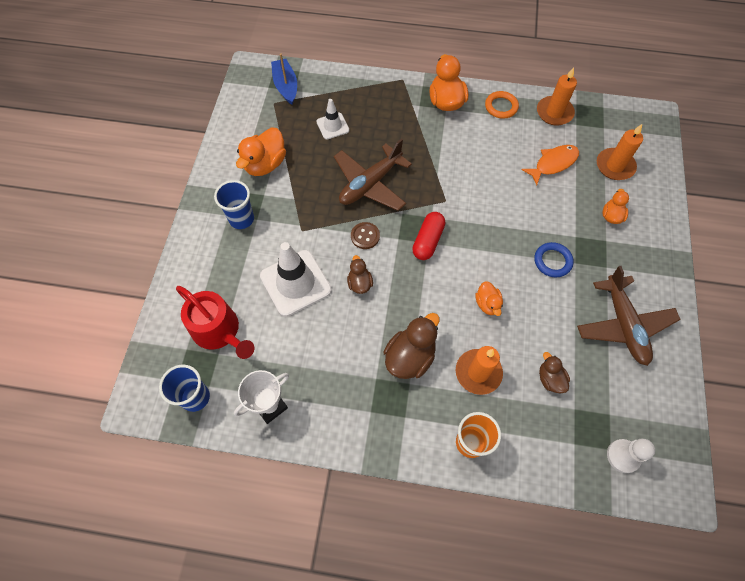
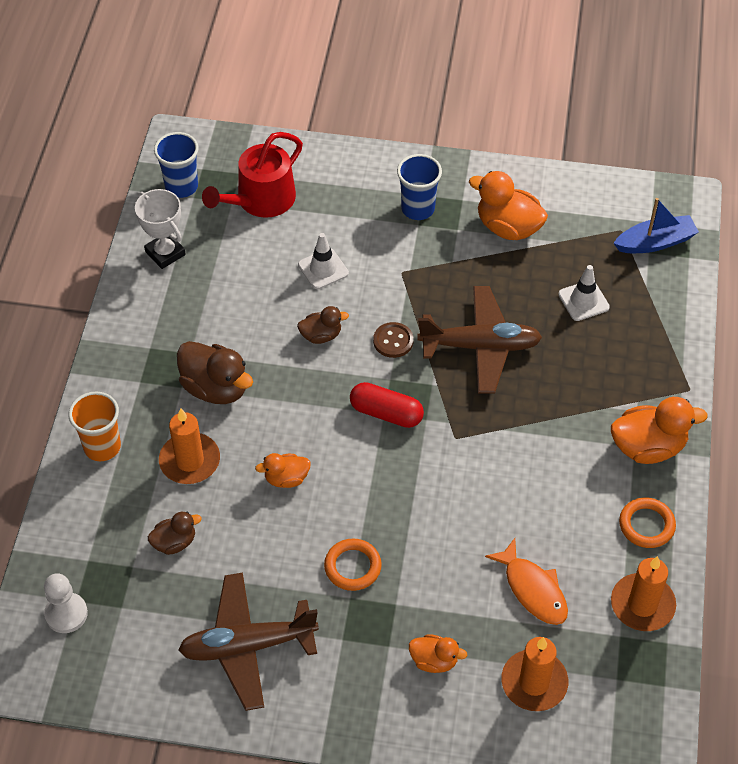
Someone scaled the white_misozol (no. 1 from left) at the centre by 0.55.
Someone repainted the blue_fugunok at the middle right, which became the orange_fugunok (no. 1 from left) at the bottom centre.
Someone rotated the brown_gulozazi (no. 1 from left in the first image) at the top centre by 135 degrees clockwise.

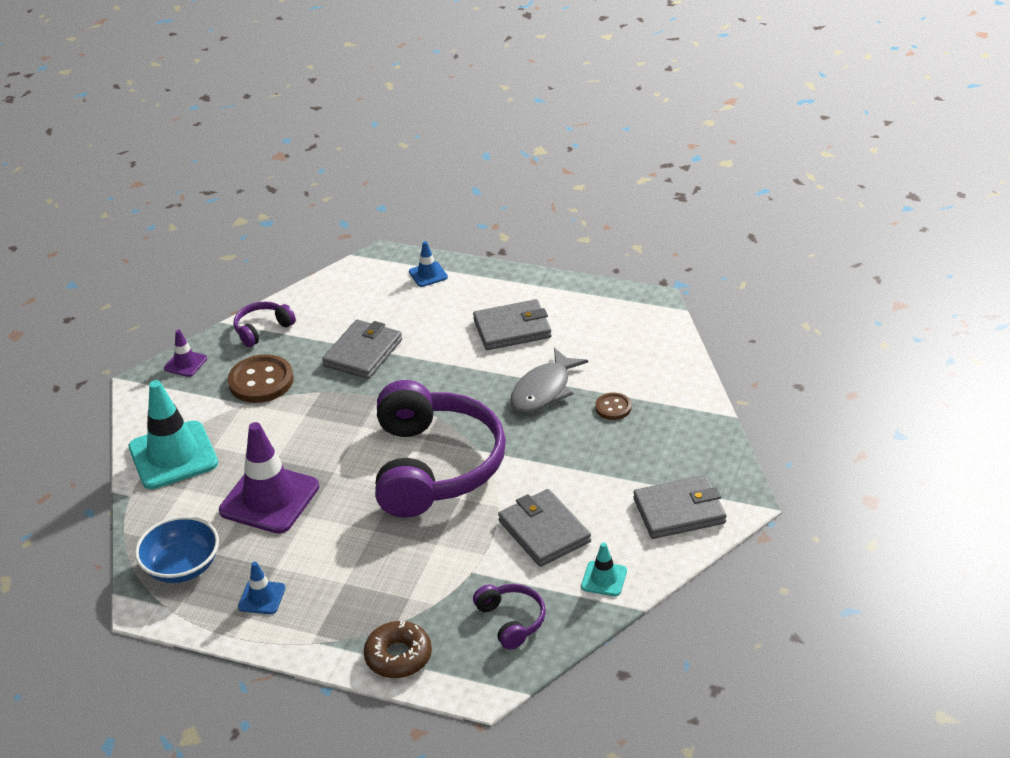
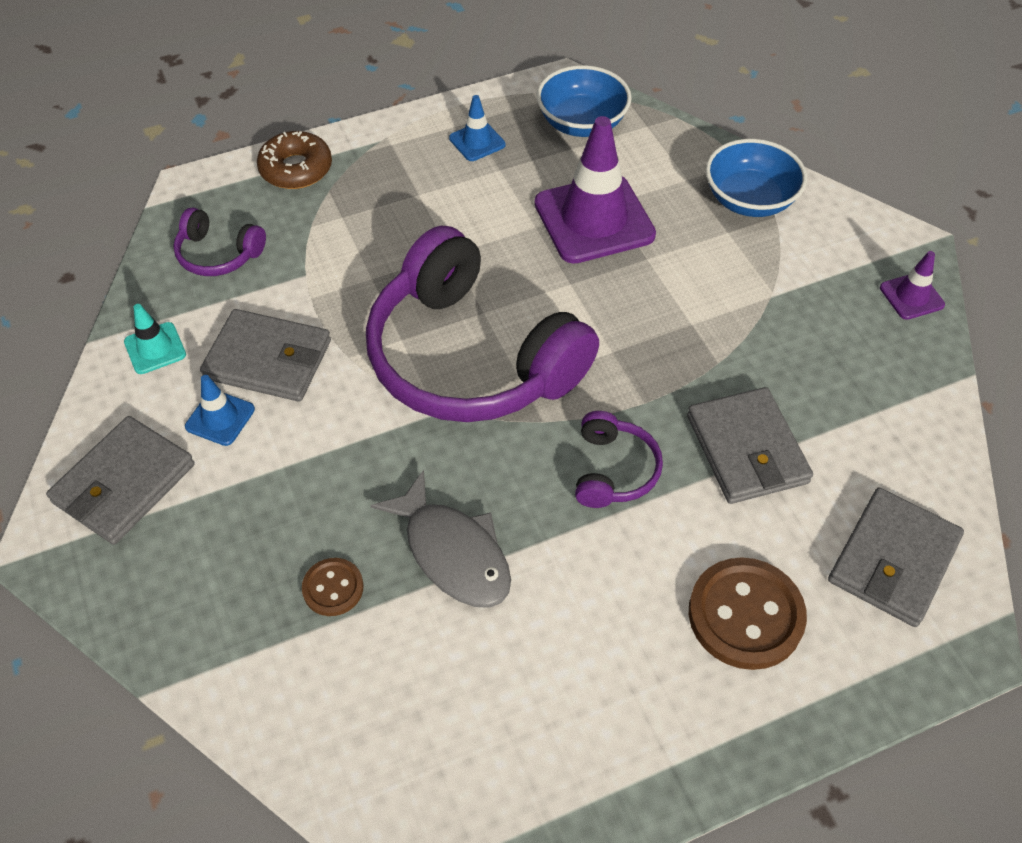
Someone carried the blue_misozol (no. 2 from left in the first image) from the centre to the middle left.
Someone rotated the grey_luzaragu at the centre by 150 degrees clockwise.
Someone carried the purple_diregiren (no. 1 from left in the first image) from the middle left to the centre.
Someone carried the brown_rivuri (no. 1 from left in the first image) from the middle left to the bottom right.
Someone swapped the turquoise_misozol (no. 1 from left) at the middle left for the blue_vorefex (no. 2 from left) at the top right.
Someone carried the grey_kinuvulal (no. 2 from left in the first image) from the centre to the middle right.

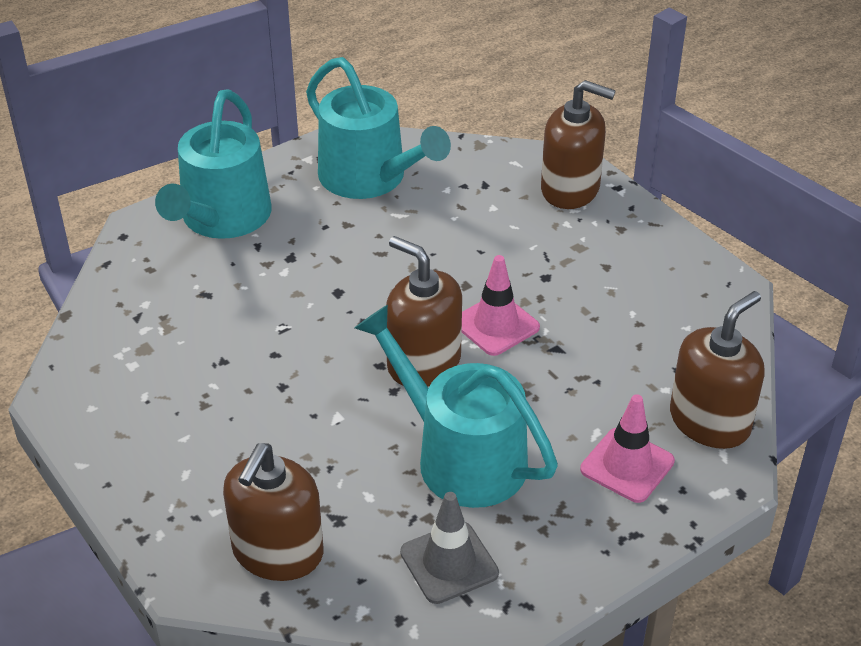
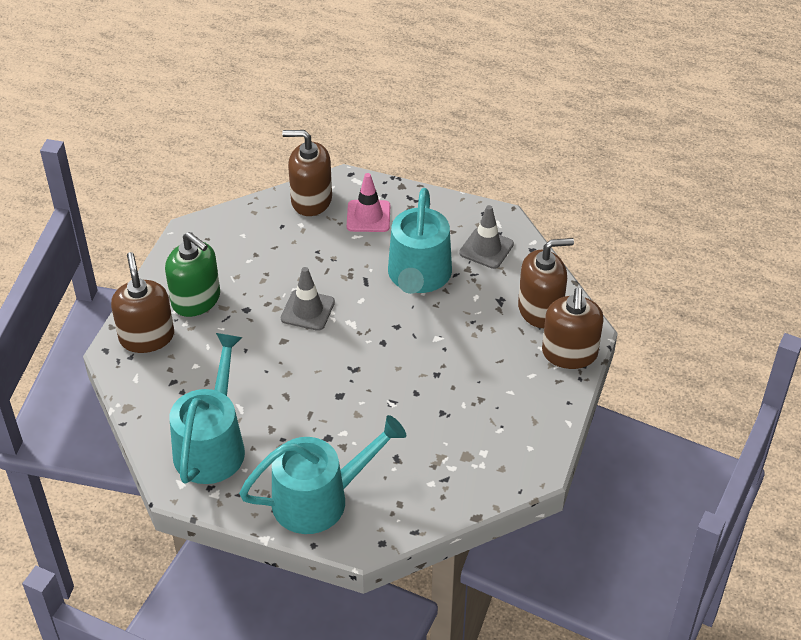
Someone put down the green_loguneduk at the middle left.
Someone repainted the pink_misozol (no. 1 from left) at the centre, which became the grey_misozol (no. 1 from left) at the centre.
Someone carried the brown_loguneduk (no. 2 from left in the first image) from the centre to the middle right.

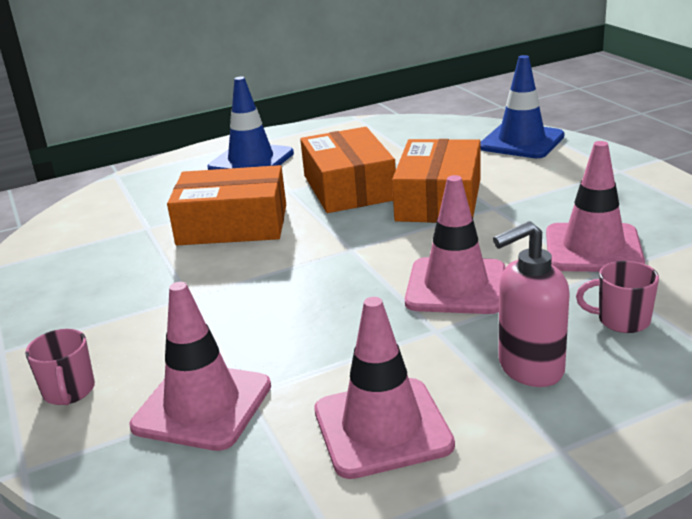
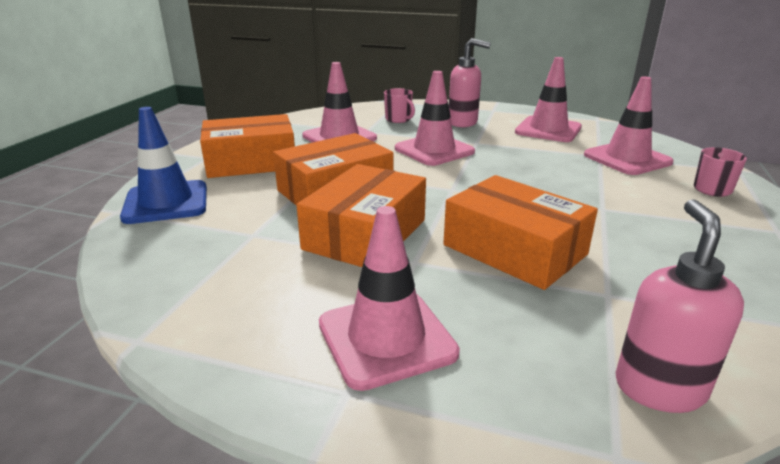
Someone put down the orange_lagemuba (no. 1 from left) at the top left.
Someone repainted the blue_misozol (no. 1 from left) at the top centre, which became the pink_misozol (no. 2 from left) at the centre.
Someone put down the pink_loguneduk (no. 2 from left) at the middle right.

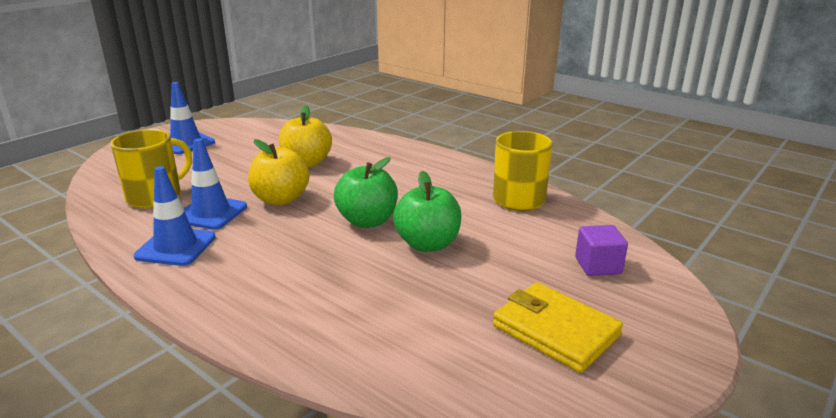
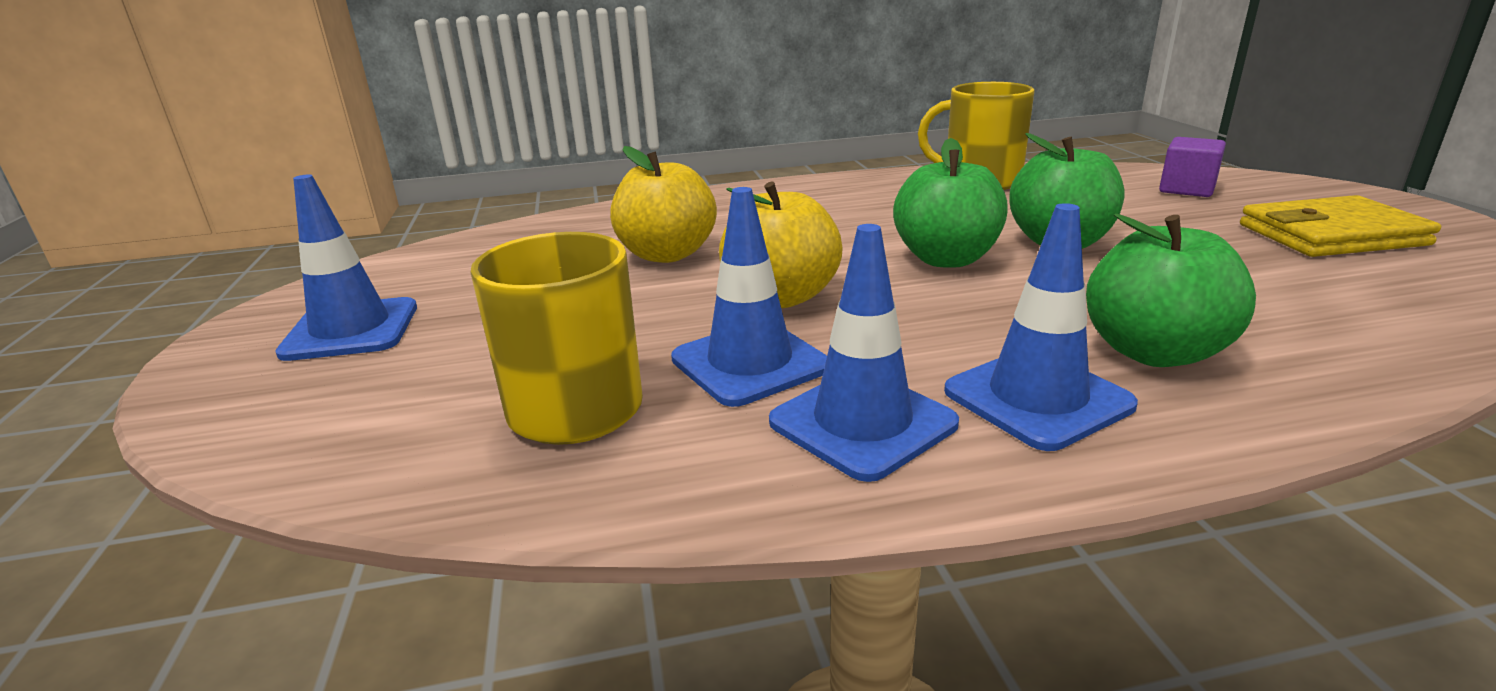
Someone put down the blue_misozol (no. 4 from left) at the middle right.
Someone put down the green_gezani (no. 3 from left) at the middle right.

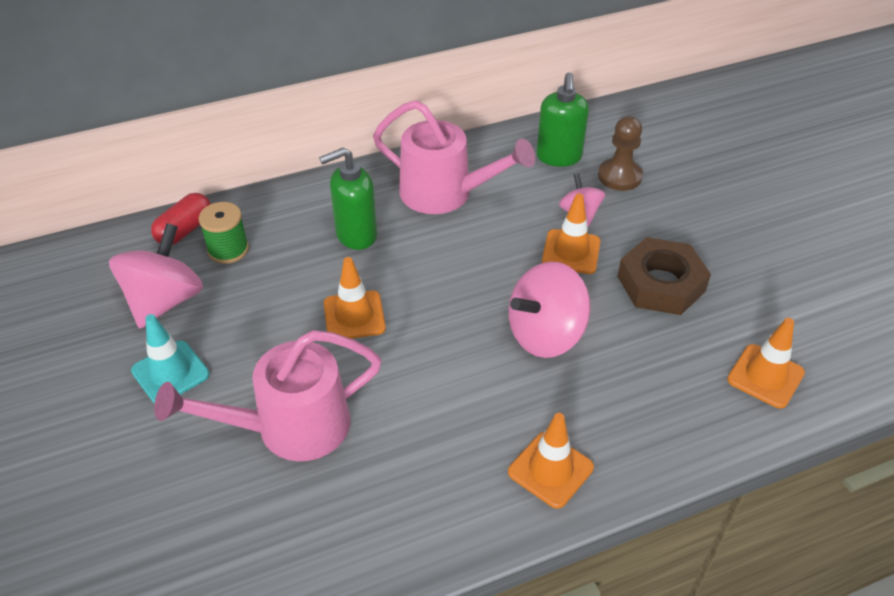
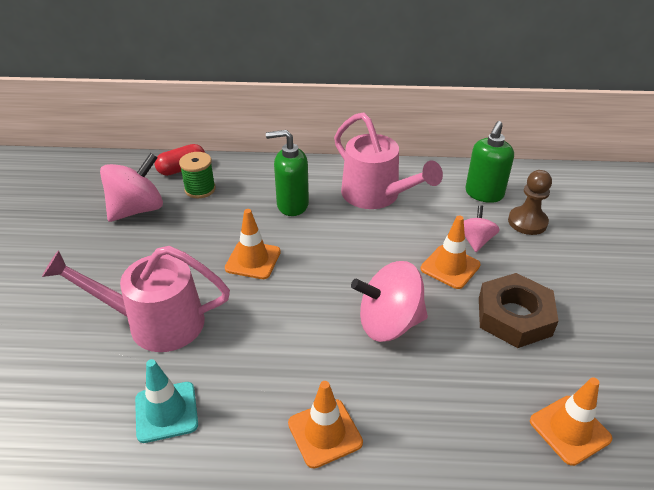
Someone carried the turquoise_misozol from the middle left to the bottom left.

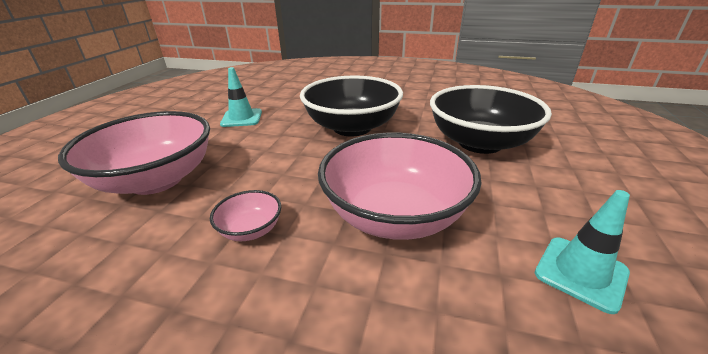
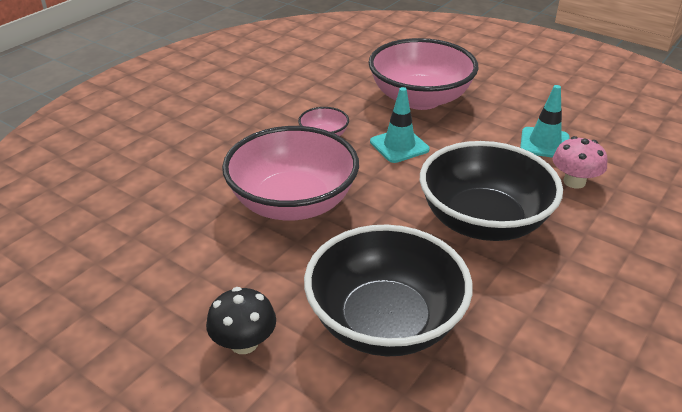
Someone put down the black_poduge at the bottom centre.
Someone carried the turquoise_misozol (no. 2 from left in the first image) from the bottom right to the top centre.
Someone put down the pink_poduge at the middle right.

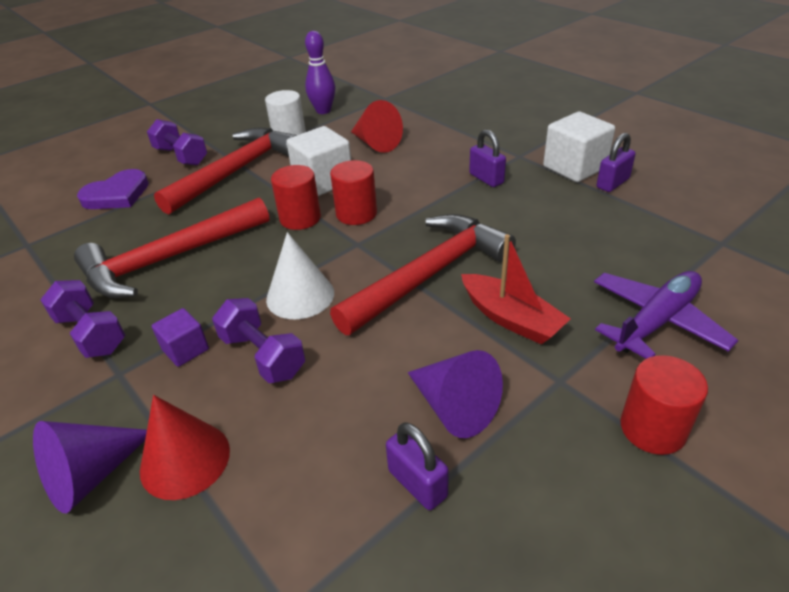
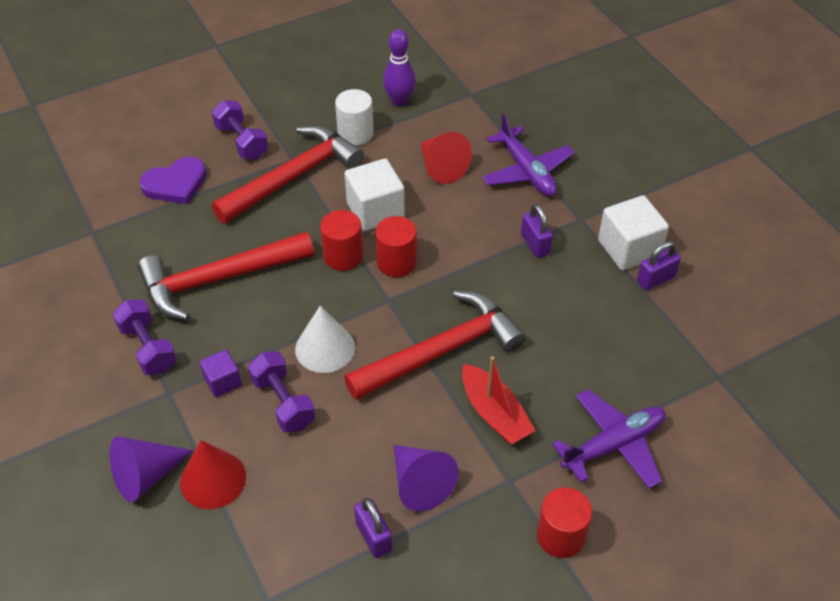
Someone put down the purple_gulozazi (no. 1 from left) at the top centre.

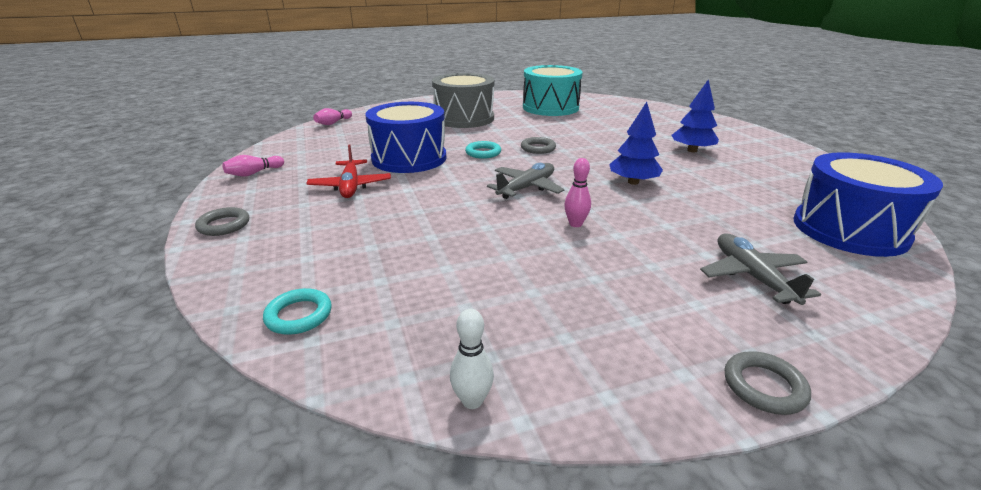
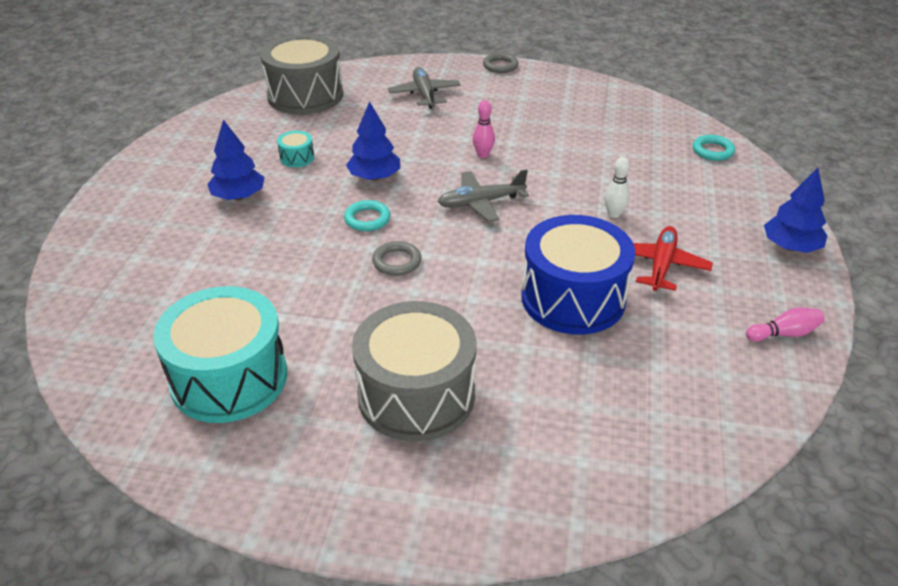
Someone repainted the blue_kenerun (no. 2 from left) at the middle right, which became the grey_kenerun (no. 1 from left) at the top centre.
Someone put down the turquoise_kenerun (no. 2 from left) at the top left.
Someone carried the turquoise_fugunok (no. 2 from left in the first image) from the top centre to the centre.
Someone rotated the grey_gulozazi (no. 2 from left in the first image) at the middle right by 150 degrees clockwise.
Someone carried the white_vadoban from the bottom centre to the top right.
Someone swapped the grey_fugunok (no. 1 from left) at the middle left for the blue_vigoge (no. 3 from left) at the middle right.
Someone took away the pink_vadoban (no. 2 from left) at the top centre.

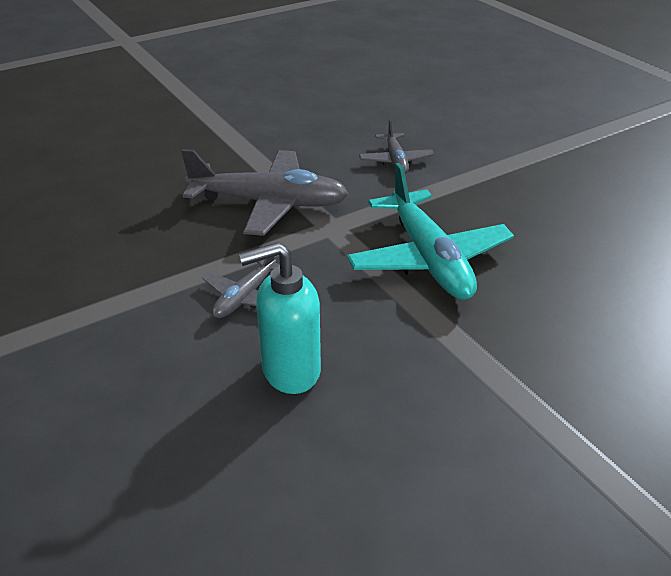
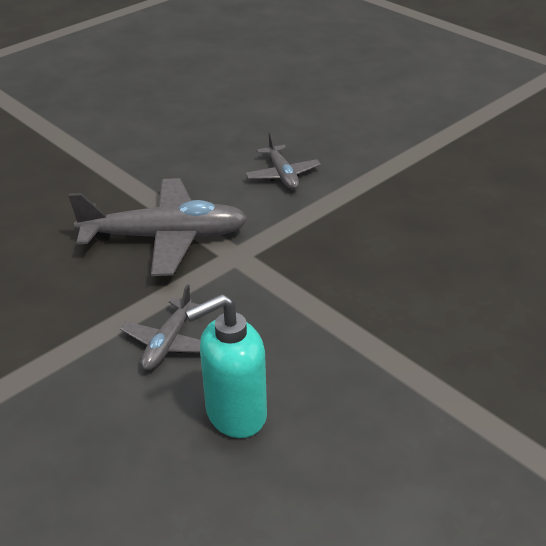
Someone took away the turquoise_gulozazi at the centre.

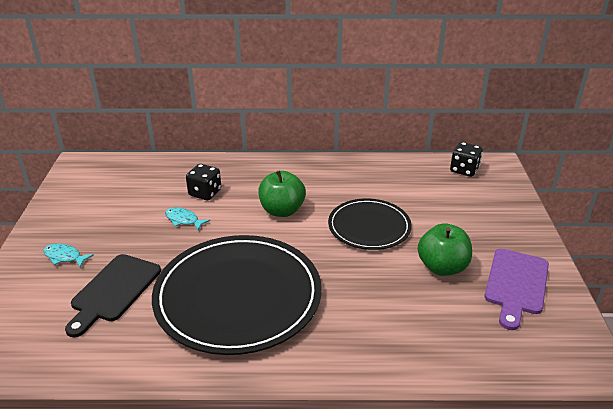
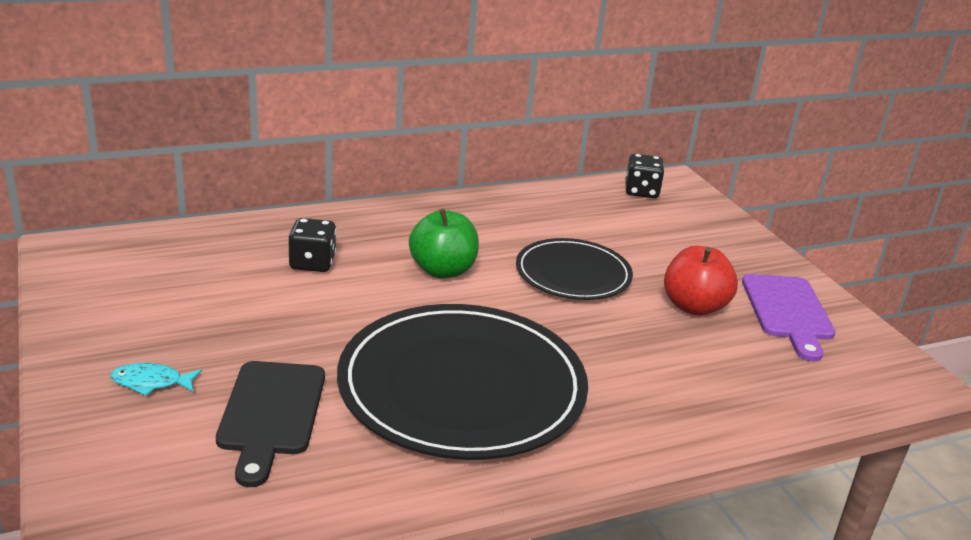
Someone repainted the green_gezani (no. 2 from left) at the middle right, which became the red_gezani at the middle right.
Someone took away the turquoise_luzaragu (no. 2 from left) at the middle left.

